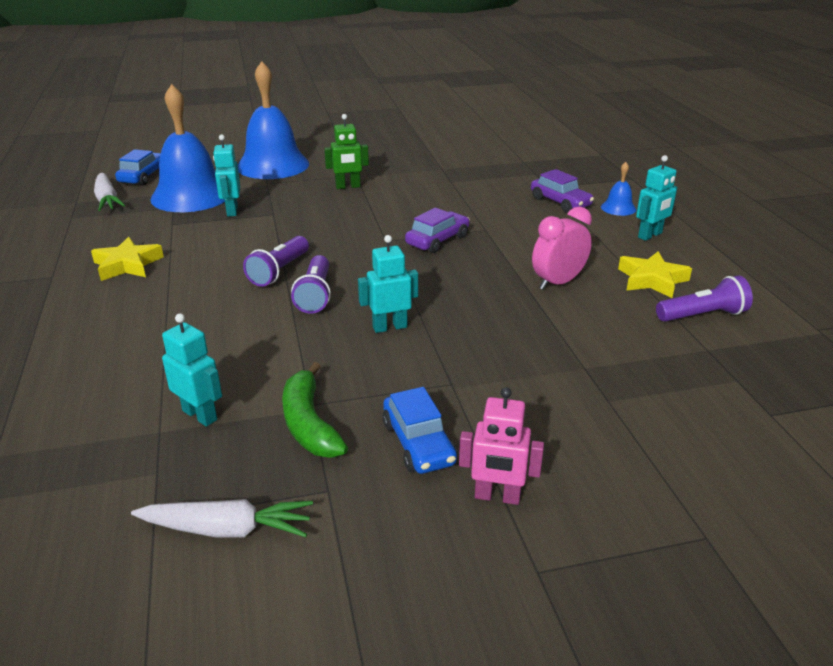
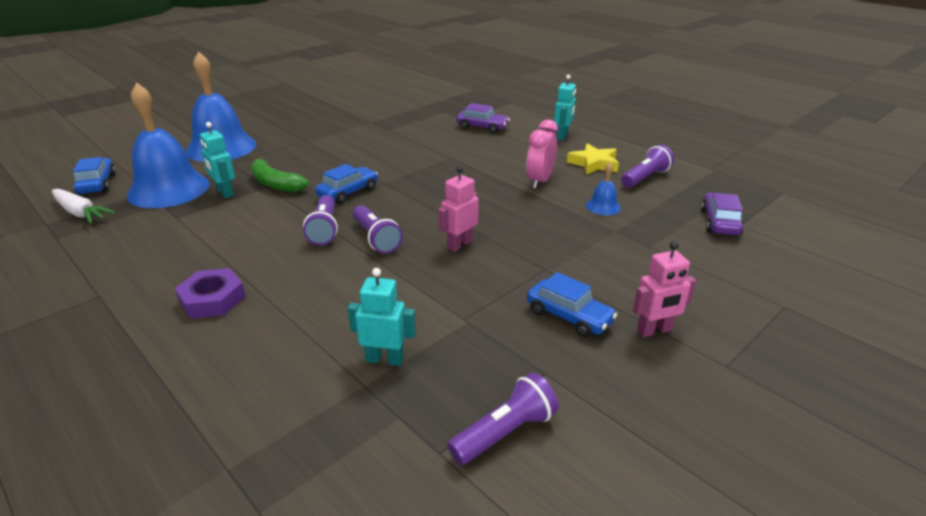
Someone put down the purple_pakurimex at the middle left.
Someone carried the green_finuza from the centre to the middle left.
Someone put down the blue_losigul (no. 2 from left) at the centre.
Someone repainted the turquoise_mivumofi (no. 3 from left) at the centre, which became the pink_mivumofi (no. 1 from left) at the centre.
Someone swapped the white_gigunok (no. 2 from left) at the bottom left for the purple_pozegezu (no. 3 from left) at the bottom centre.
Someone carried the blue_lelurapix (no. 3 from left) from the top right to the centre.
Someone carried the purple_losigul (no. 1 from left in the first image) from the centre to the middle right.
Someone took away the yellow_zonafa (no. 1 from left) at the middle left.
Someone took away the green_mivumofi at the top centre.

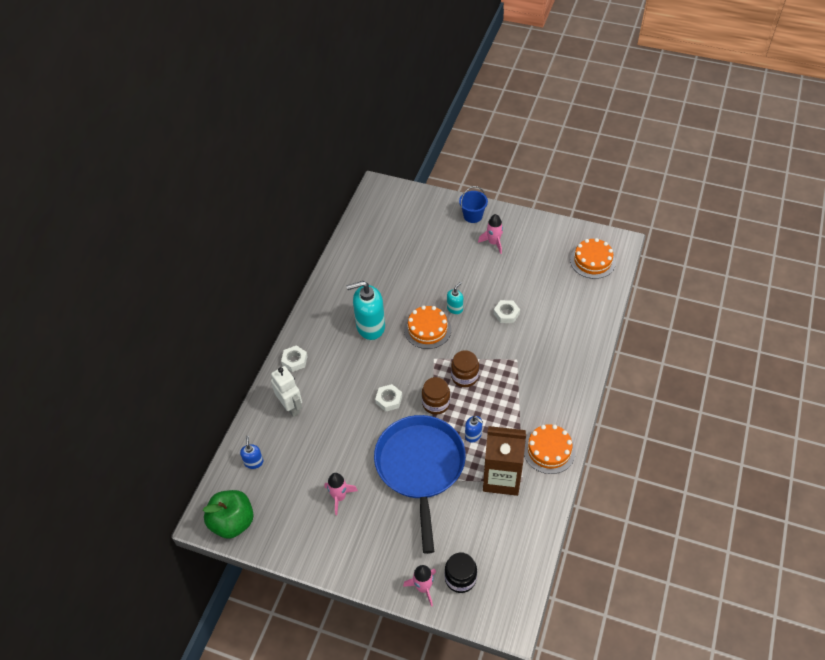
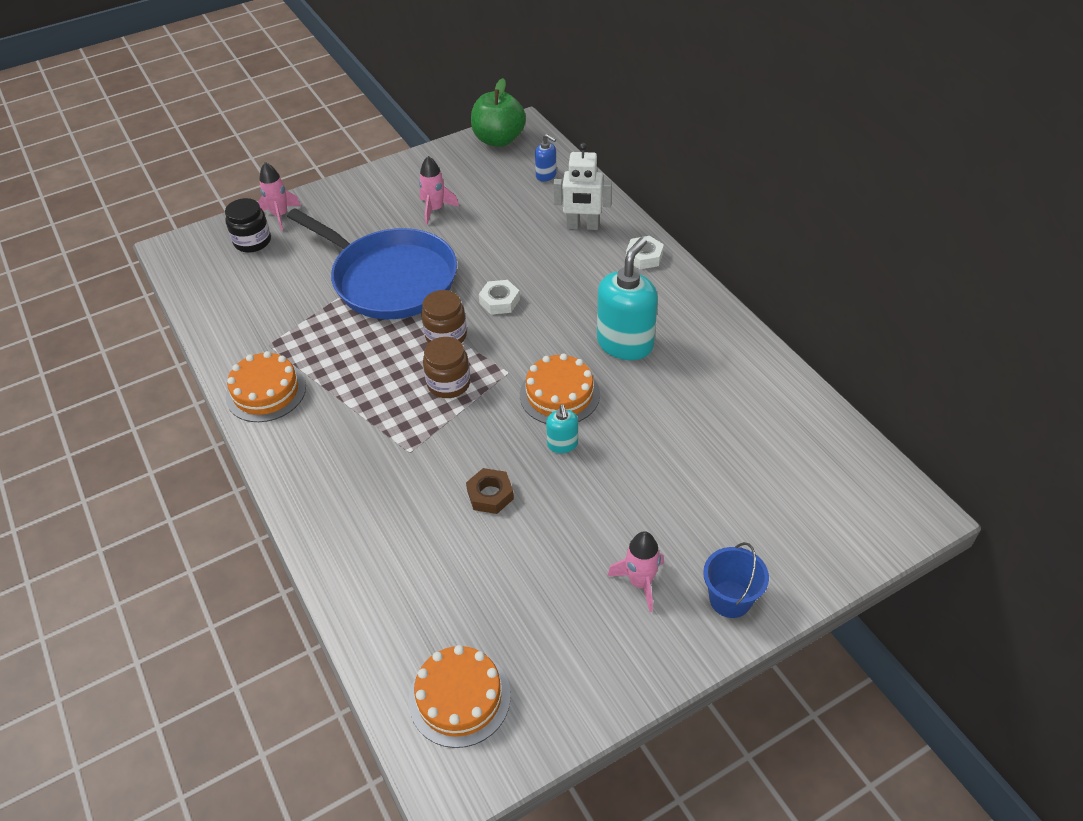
Someone repainted the white_pakurimex (no. 3 from left) at the centre, which became the brown_pakurimex at the centre.
Someone took away the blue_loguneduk (no. 2 from left) at the centre.
Someone took away the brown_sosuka at the bottom centre.

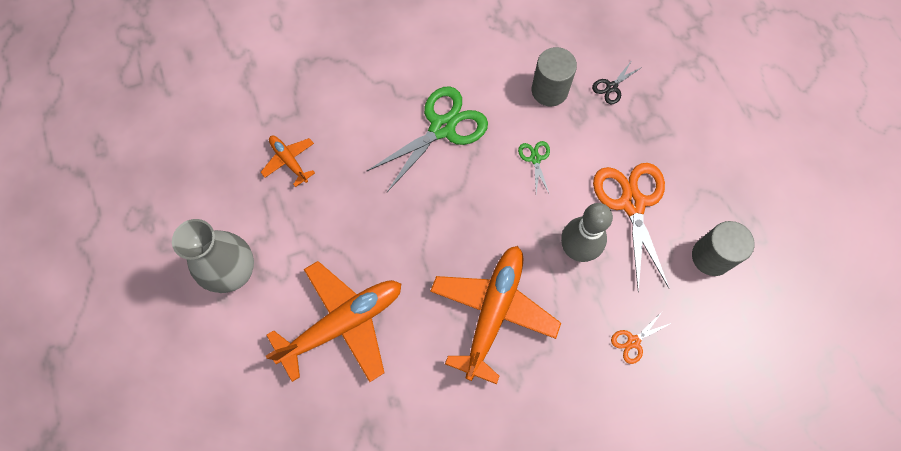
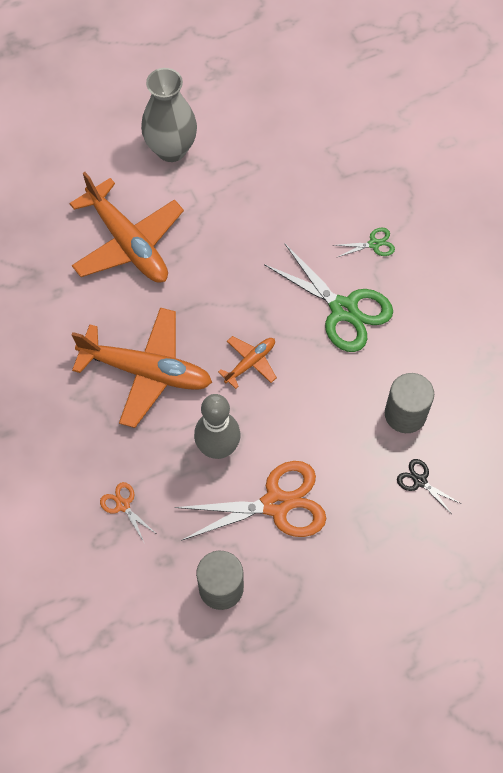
Someone carried the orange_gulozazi (no. 1 from left in the first image) from the middle left to the centre.
Someone carried the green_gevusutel (no. 2 from left) from the centre to the top right.

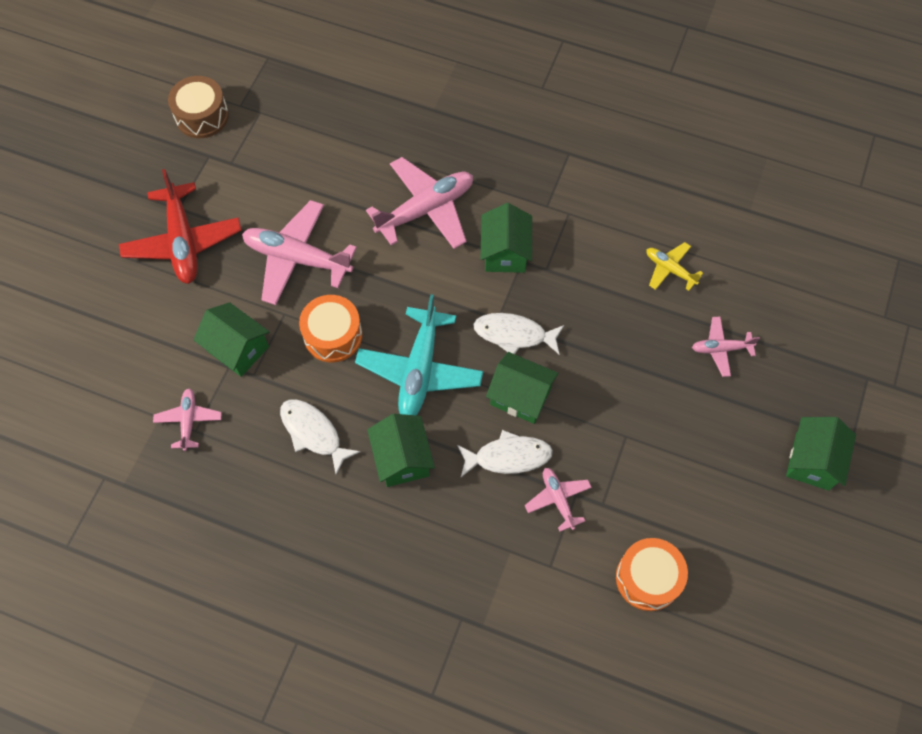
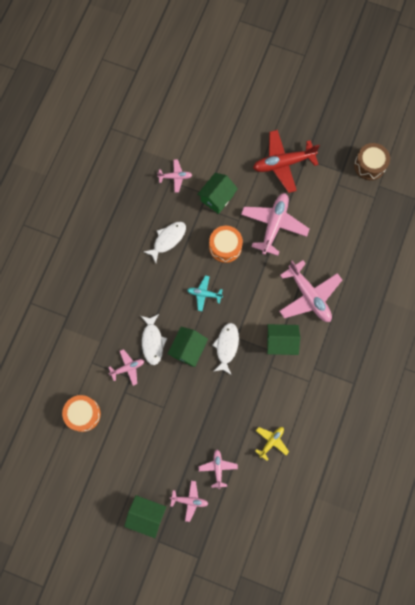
Someone put down the pink_gulozazi (no. 3 from left) at the bottom centre.
Someone scaled the turquoise_gulozazi at the centre by 0.52.
Someone took away the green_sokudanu (no. 2 from left) at the centre.

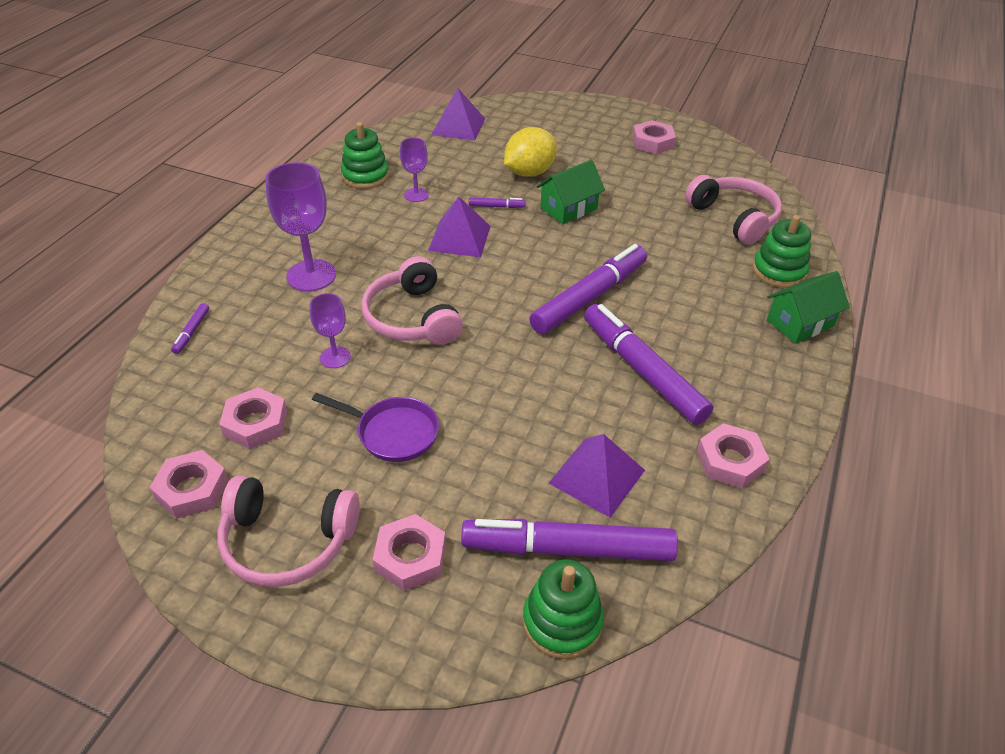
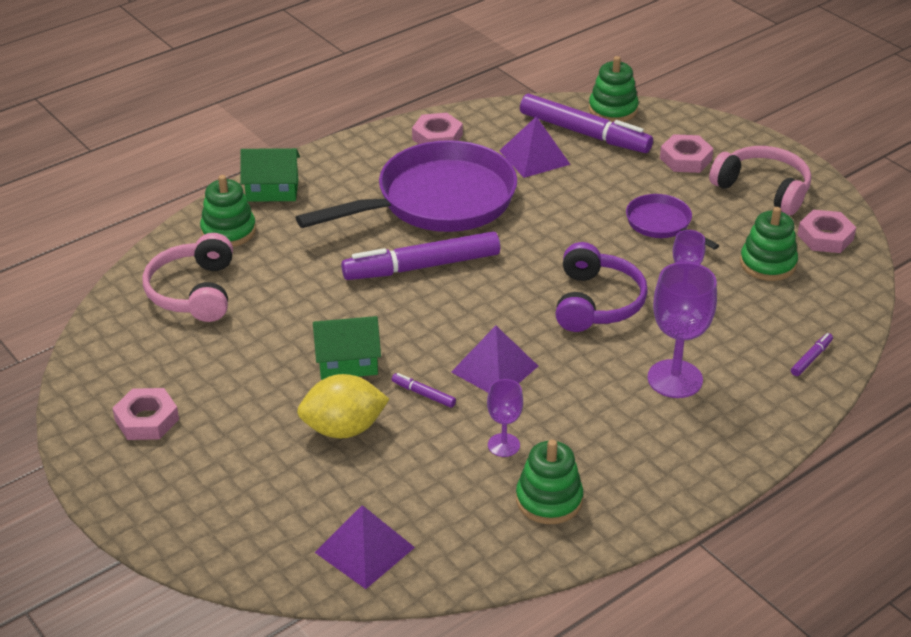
Someone swapped the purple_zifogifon (no. 5 from left) at the centre for the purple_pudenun (no. 1 from left) at the top centre.
Someone repainted the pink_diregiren (no. 2 from left) at the centre, which became the purple_diregiren at the centre.
Someone swapped the pink_pakurimex (no. 2 from left) at the middle left for the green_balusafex (no. 4 from left) at the middle right.

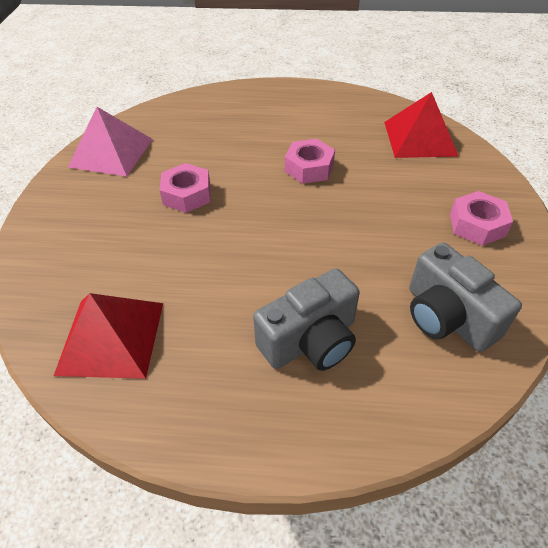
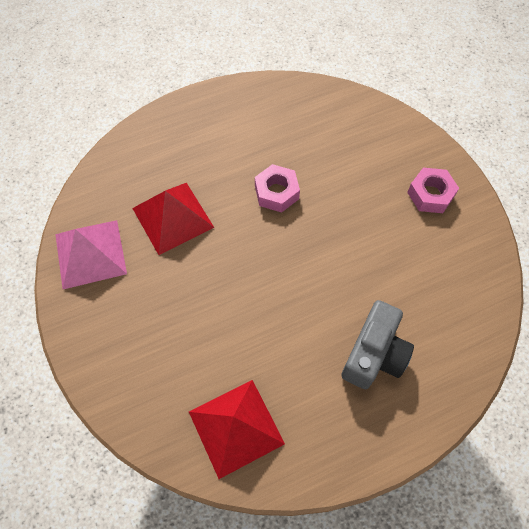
Someone carried the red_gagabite (no. 2 from left in the first image) from the top right to the middle left.
Someone took away the pink_pakurimex (no. 1 from left) at the centre.
Someone took away the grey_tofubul (no. 2 from left) at the middle right.

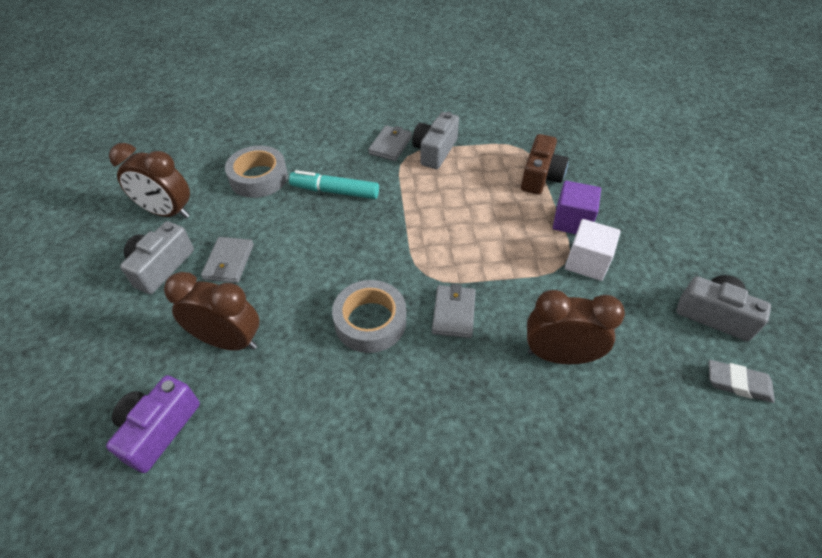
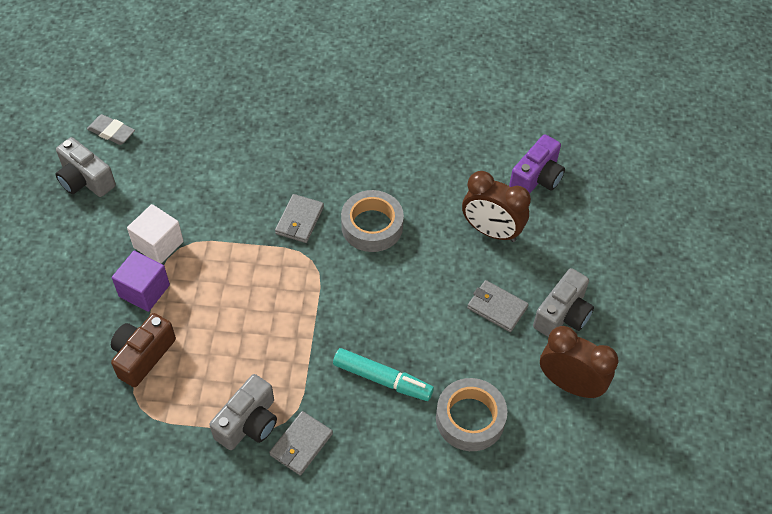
Someone rotated the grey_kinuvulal (no. 1 from left in the first image) at the middle left by 75 degrees counterclockwise.
Someone took away the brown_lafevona (no. 3 from left) at the middle right.

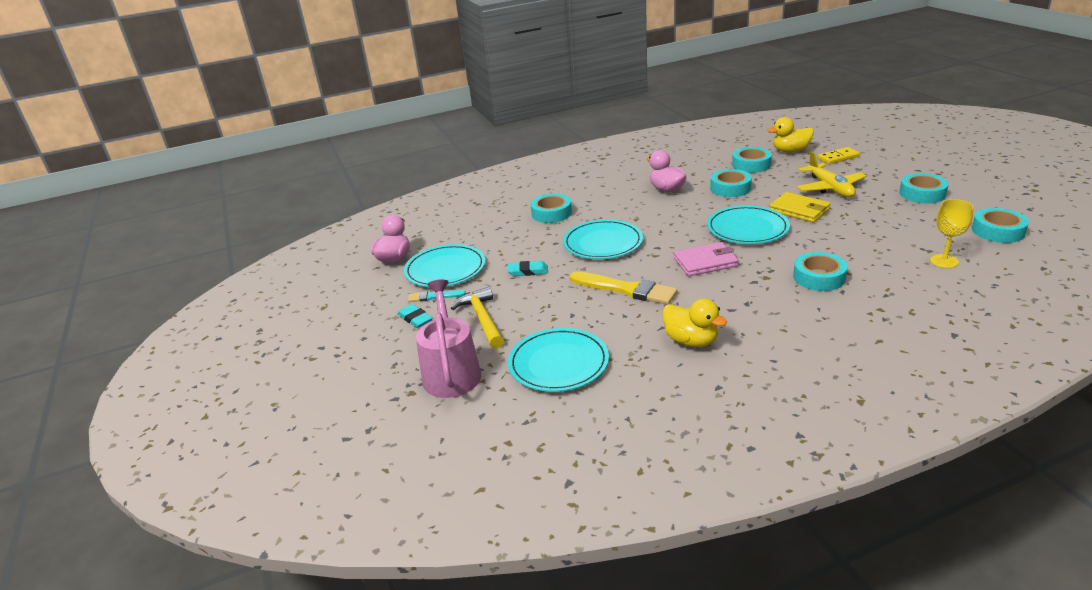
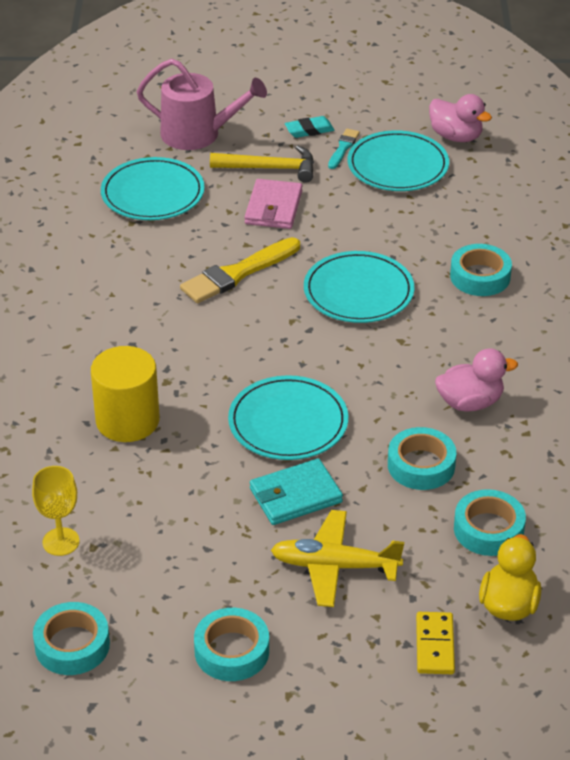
Someone swapped the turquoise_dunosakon (no. 4 from left) at the middle right for the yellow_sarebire at the middle left.
Someone carried the pink_kinuvulal from the centre to the top centre.
Someone repainted the yellow_kinuvulal at the middle right, which became the turquoise_kinuvulal at the centre.
Someone took away the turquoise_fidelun (no. 2 from left) at the centre.
Someone took away the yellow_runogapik (no. 1 from left) at the centre.

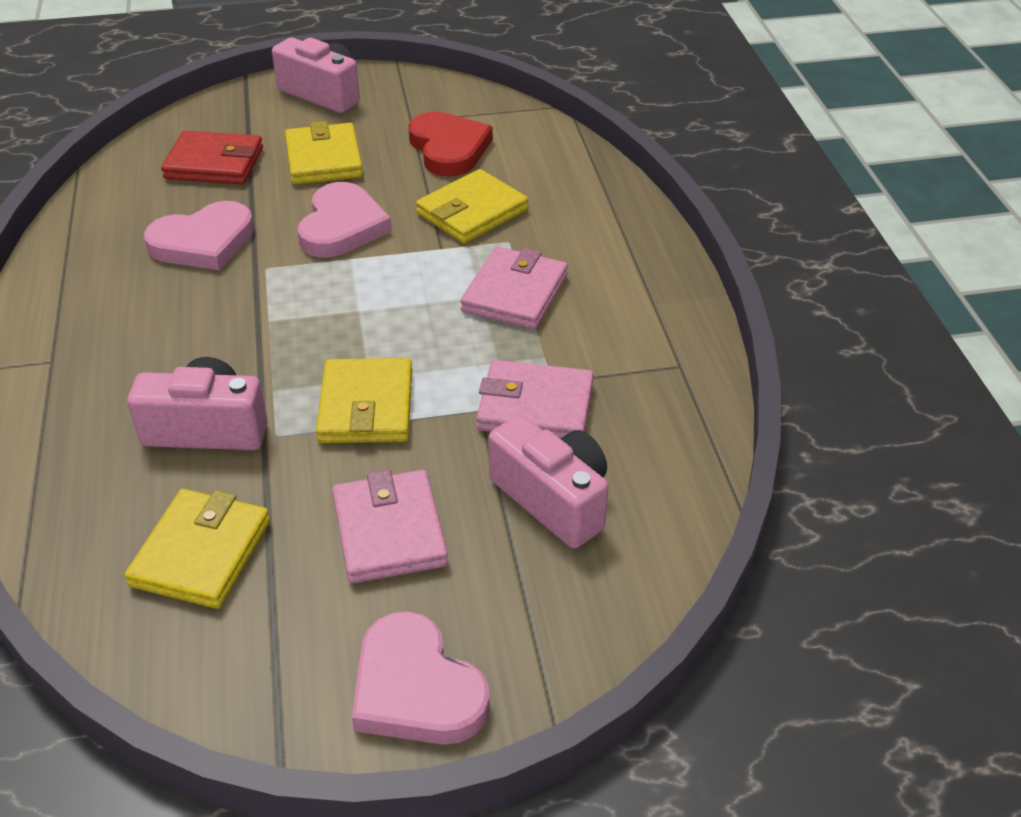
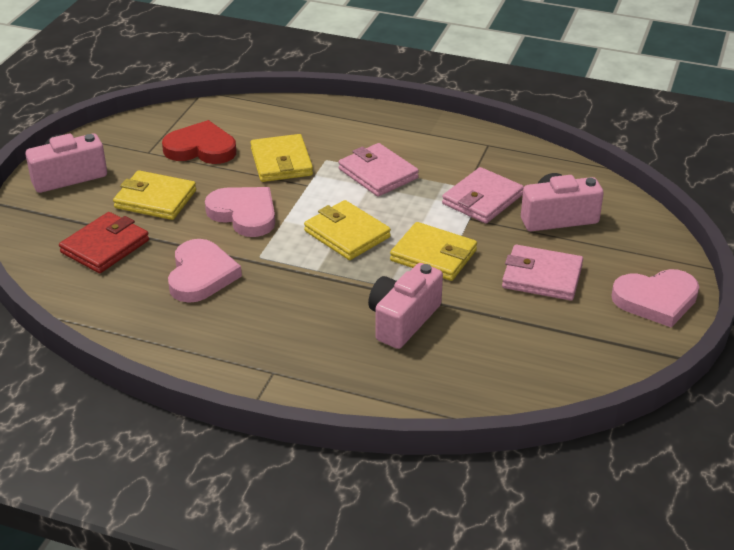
Someone carried the yellow_kinuvulal (no. 1 from left in the first image) from the bottom left to the centre.

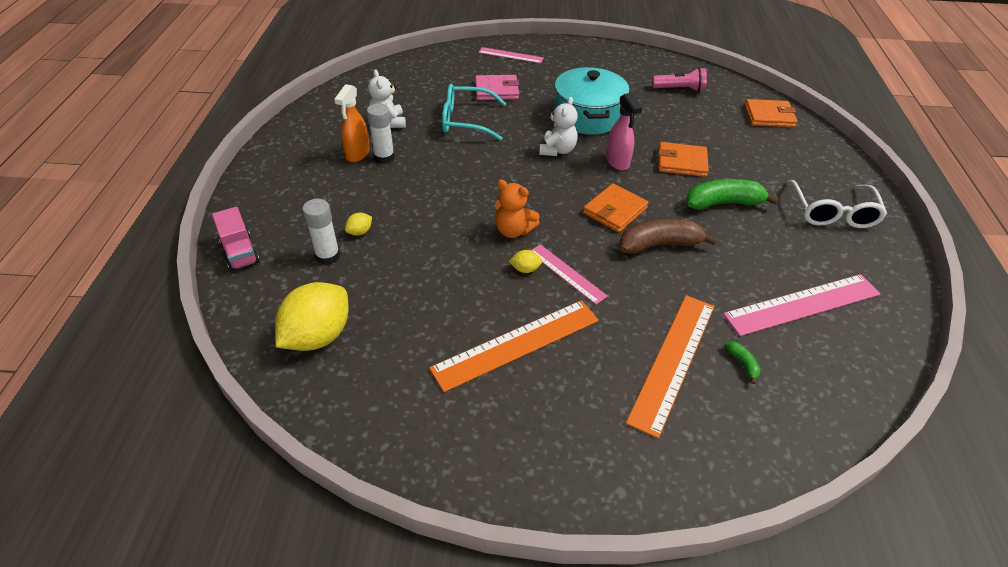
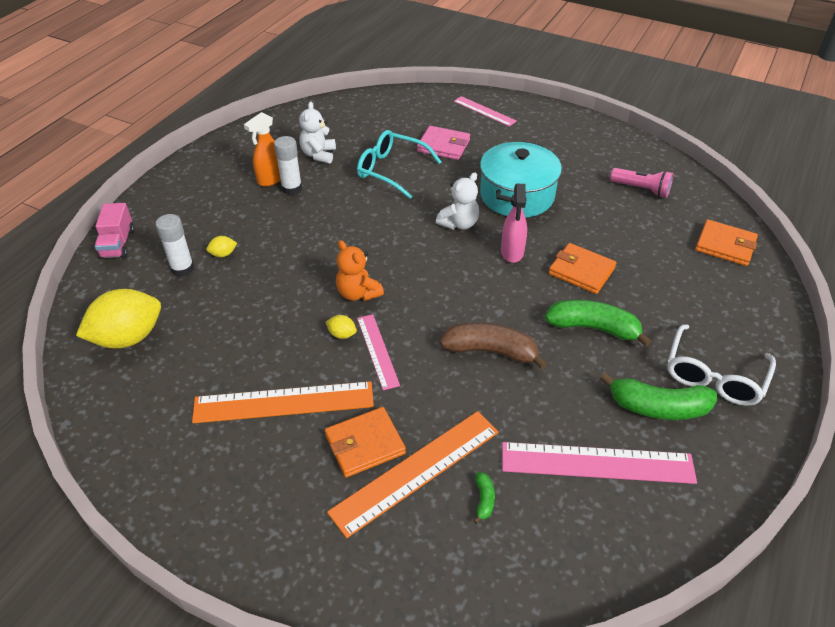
Someone carried the orange_kinuvulal (no. 1 from left) from the centre to the bottom centre.
Someone put down the green_finuza (no. 3 from left) at the middle right.

